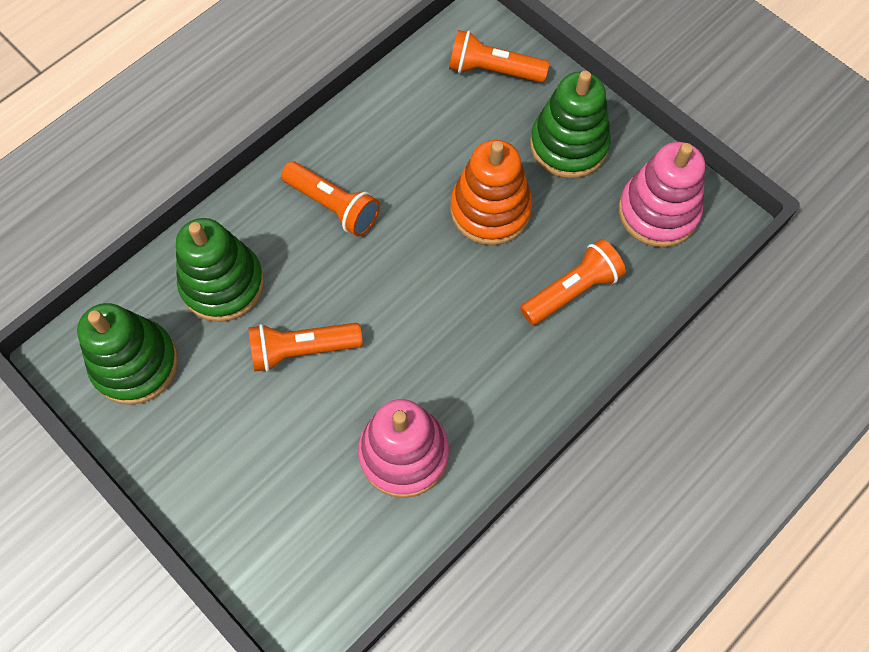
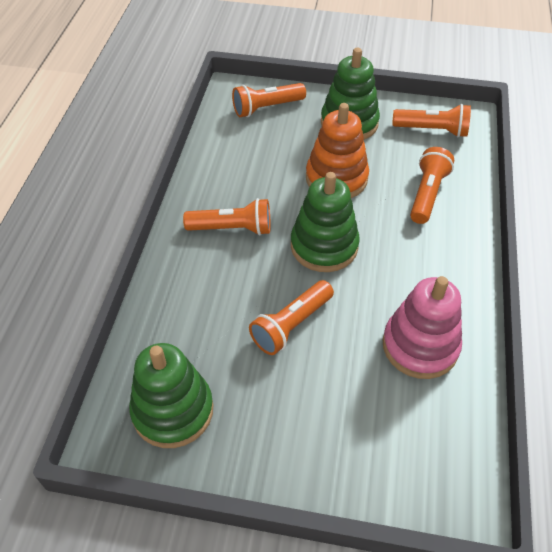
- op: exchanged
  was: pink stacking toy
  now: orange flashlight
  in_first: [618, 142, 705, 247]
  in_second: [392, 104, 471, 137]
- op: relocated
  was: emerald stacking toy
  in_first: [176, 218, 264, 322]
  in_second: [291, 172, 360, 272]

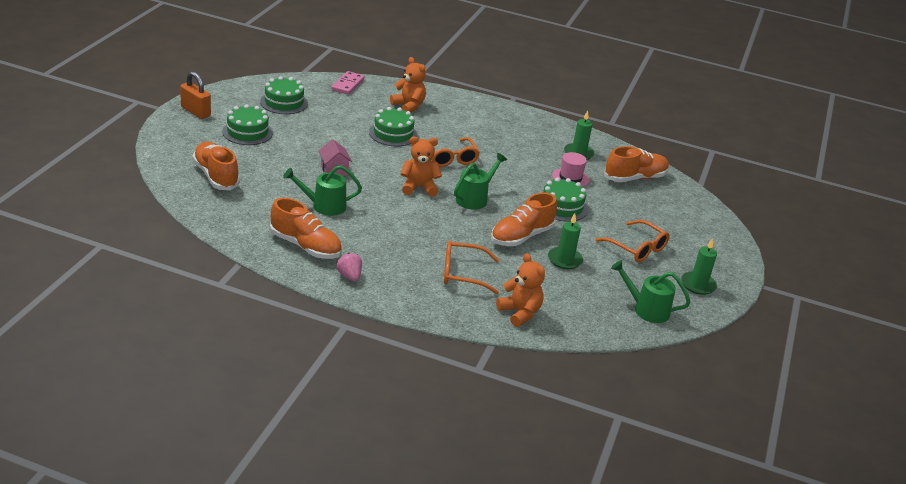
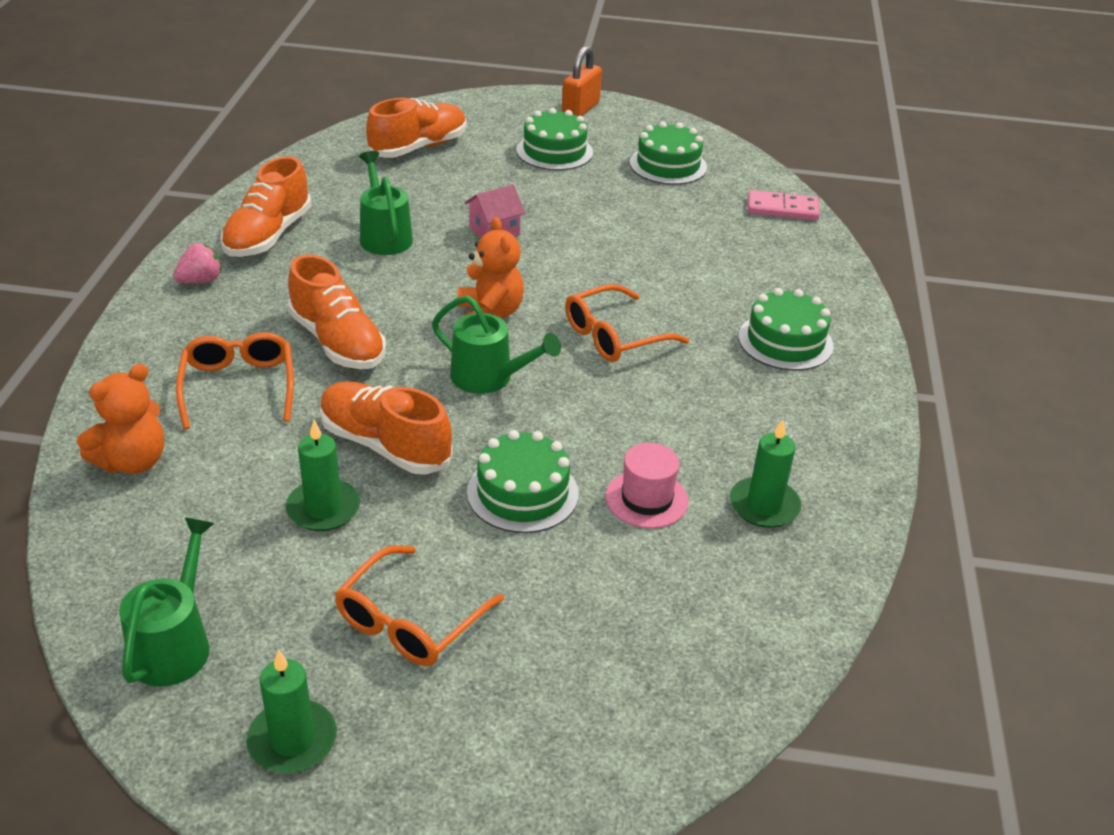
- op: missing
  was: orange stuffed bear
  in_first: [390, 57, 426, 113]
- op: relocated
  was: emerald gateau
  in_first: [369, 107, 417, 146]
  in_second: [738, 288, 834, 371]
- op: relocated
  was: orange sneaker
  in_first: [604, 146, 669, 182]
  in_second: [288, 254, 386, 369]

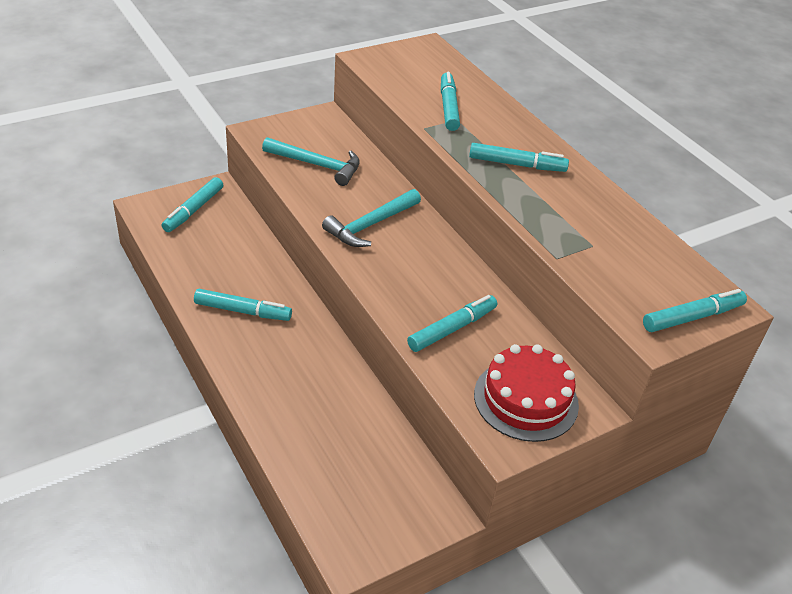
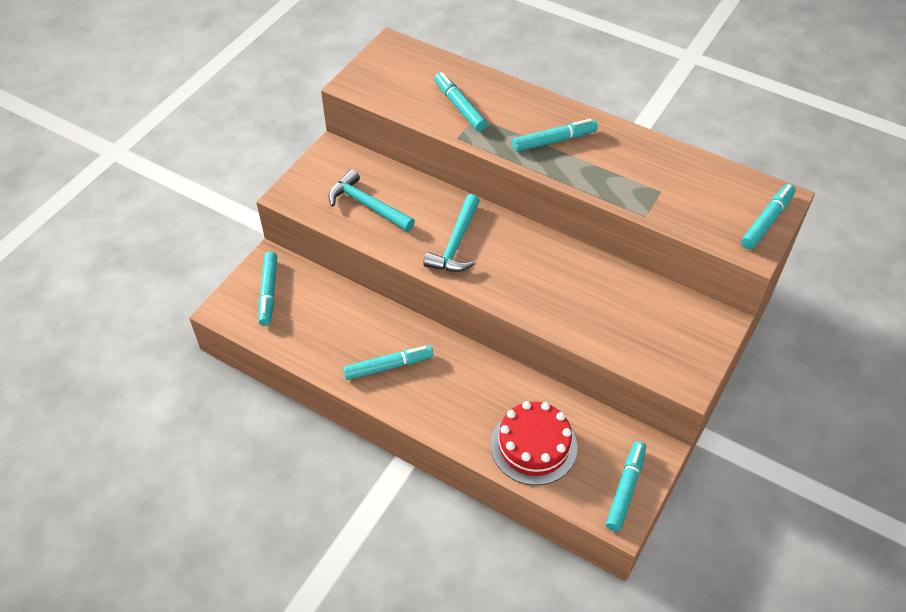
- op: spun
  was: turquoise hammer
  in_first: [262, 137, 360, 186]
  in_second: [328, 169, 415, 232]
  clockwise: -135
- op: relocated
  was: turquoise felt pen
  in_first: [407, 295, 497, 352]
  in_second: [606, 441, 646, 532]
- op: relocated
  was: red gateau
  in_first: [474, 344, 579, 442]
  in_second: [491, 401, 578, 485]

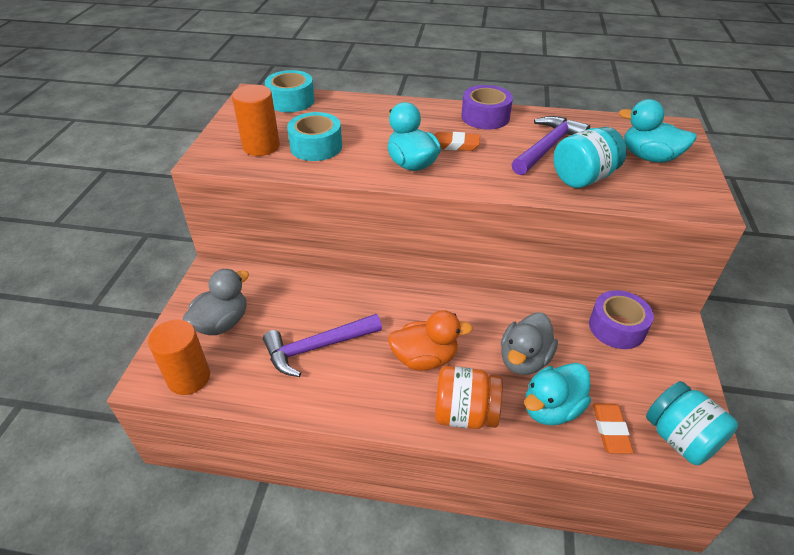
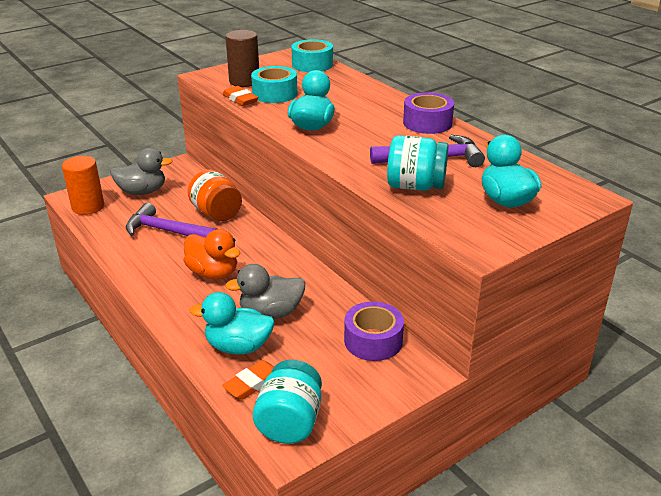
- op: colour
  was: orange solid cylinder
  now: dark brown solid cylinder
  in_first: [232, 85, 280, 156]
  in_second: [225, 30, 259, 87]
- op: relocated
  was: orange gum eraser
  in_first: [434, 132, 480, 151]
  in_second: [222, 86, 258, 106]
- op: relocated
  was: orange preserve jar
  in_first: [435, 366, 502, 429]
  in_second: [188, 169, 242, 221]

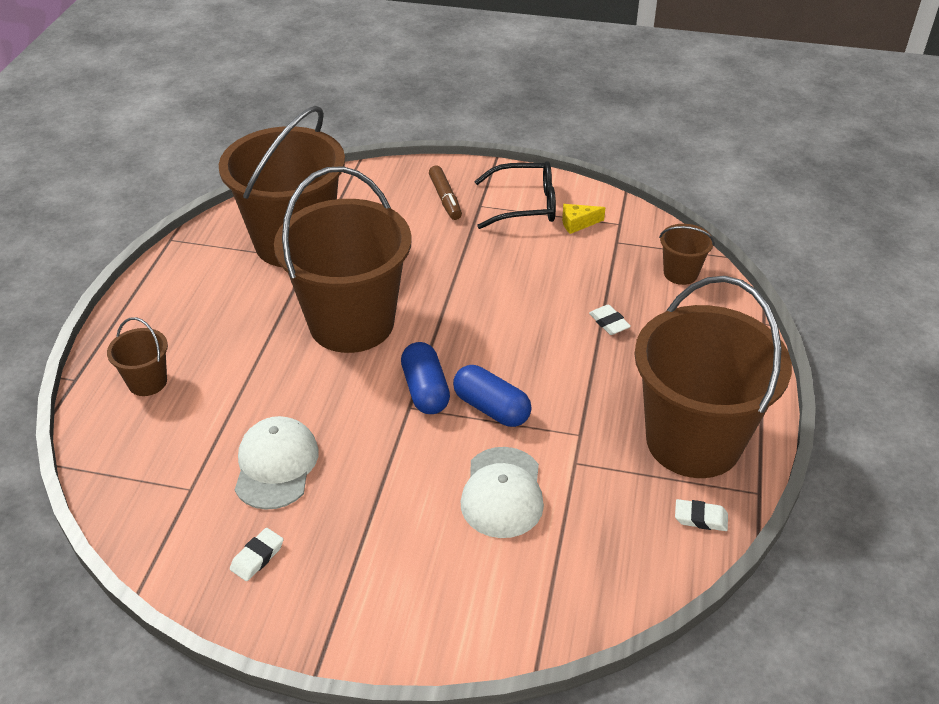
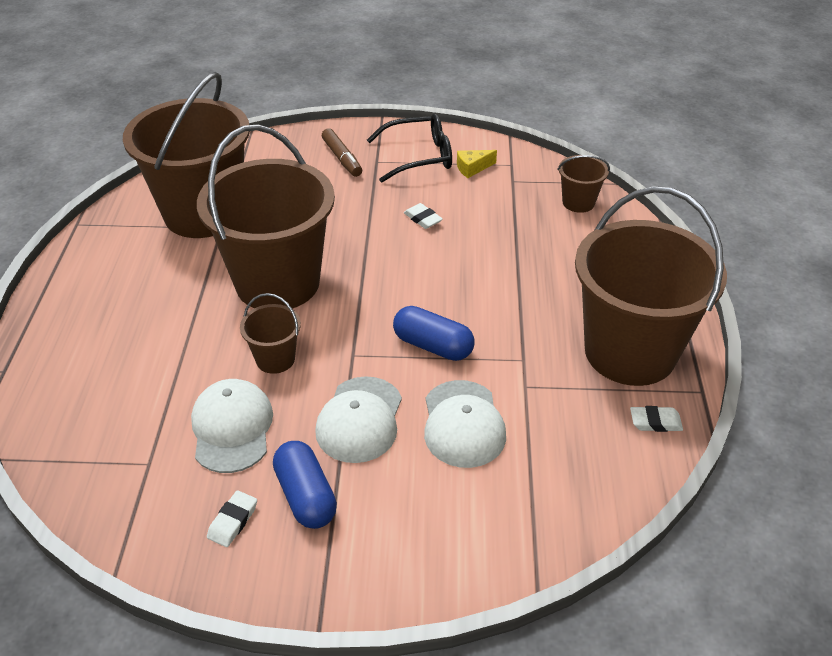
- op: relocated
  was: pure white gum eraser
  in_first: [589, 305, 631, 335]
  in_second: [404, 203, 443, 229]
- op: relocated
  was: dark brown pail
  in_first: [107, 317, 168, 396]
  in_second: [240, 293, 301, 374]
- op: relocated
  was: royal blue capsule
  in_first: [401, 342, 450, 414]
  in_second: [273, 441, 337, 529]
- op: appeared
  now: pure white peaked cap
  in_second: [315, 376, 402, 463]

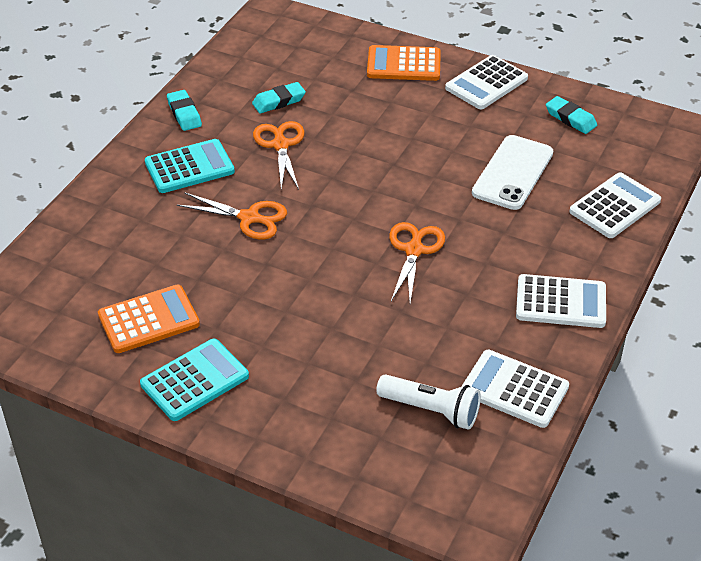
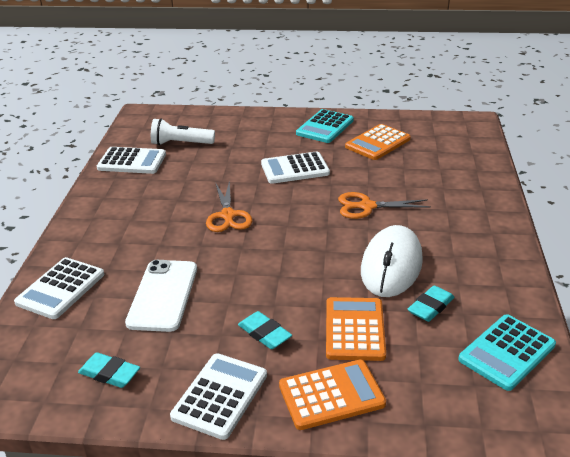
- op: relocated
  was: turquoise gum eraser
  in_first: [167, 90, 202, 131]
  in_second: [238, 311, 292, 349]
- op: exchanged
  was: orange shears
  now: pure white mouse
  in_first: [253, 121, 305, 189]
  in_second: [361, 225, 423, 297]
- op: relocated
  was: turquoise calculator
  in_first: [145, 139, 235, 193]
  in_second: [458, 315, 556, 391]
- op: relocated
  was: pure white calculator
  in_first: [516, 274, 606, 328]
  in_second: [261, 151, 330, 184]
- op: appeared
  now: orange calculator
  in_second: [326, 297, 386, 361]

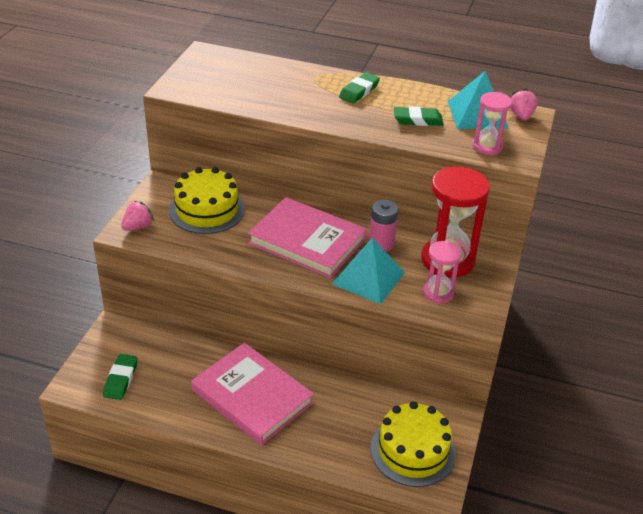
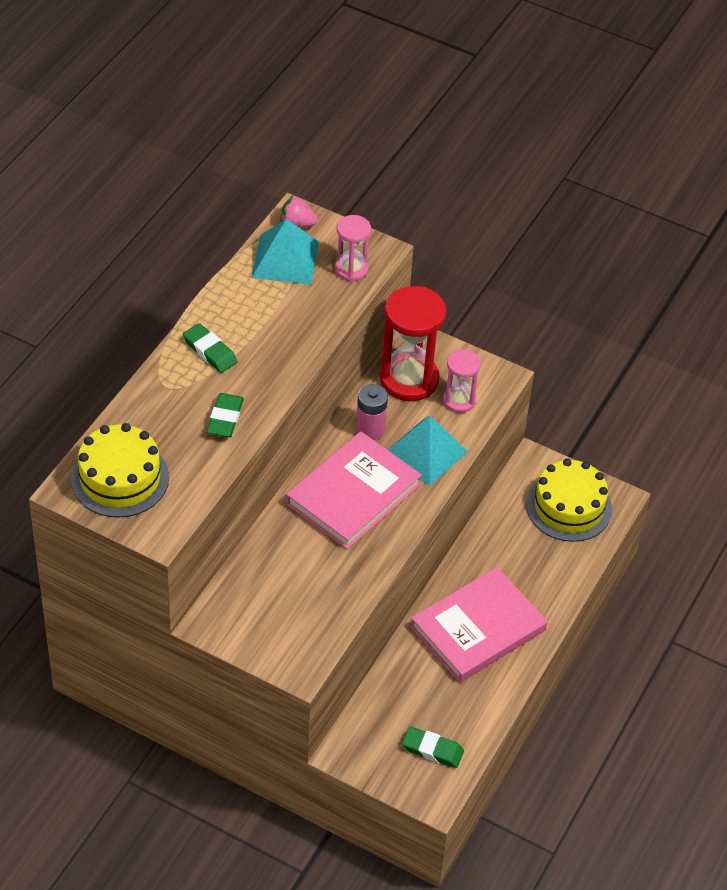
- op: relocated
  was: emerald gum eraser
  in_first: [394, 106, 444, 126]
  in_second: [207, 393, 244, 437]
- op: relocated
  was: yellow gateau
  in_first: [169, 167, 245, 234]
  in_second: [71, 423, 169, 518]
- op: missing
  was: pink strawberry
  in_first: [121, 201, 154, 231]

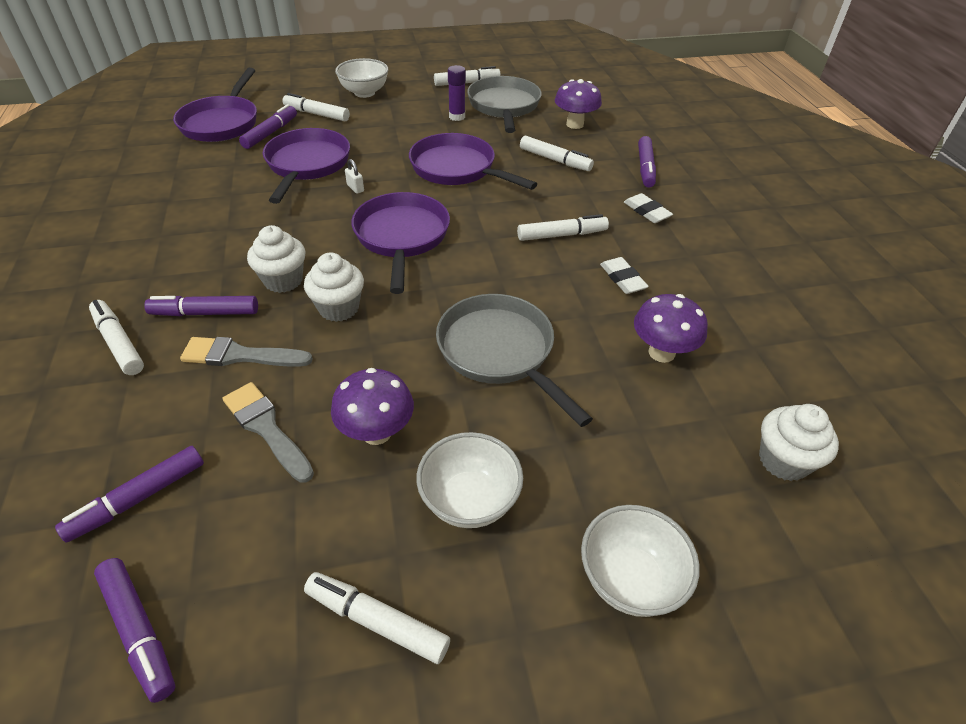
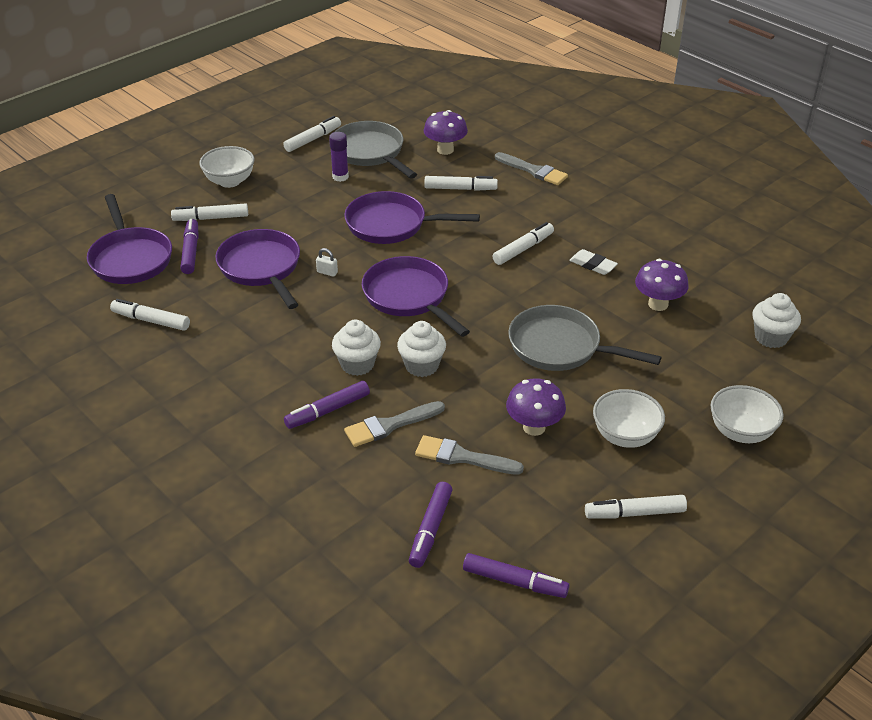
- op: exchanged
  was: violet felt pen
  now: ash-grey paint brush
  in_first: [638, 136, 656, 188]
  in_second: [495, 152, 568, 185]
- op: missing
  was: pure white gum eraser
  in_first: [624, 193, 673, 223]
- op: relocated
  was: pure white felt pen
  in_first: [89, 300, 144, 375]
  in_second: [110, 299, 190, 331]

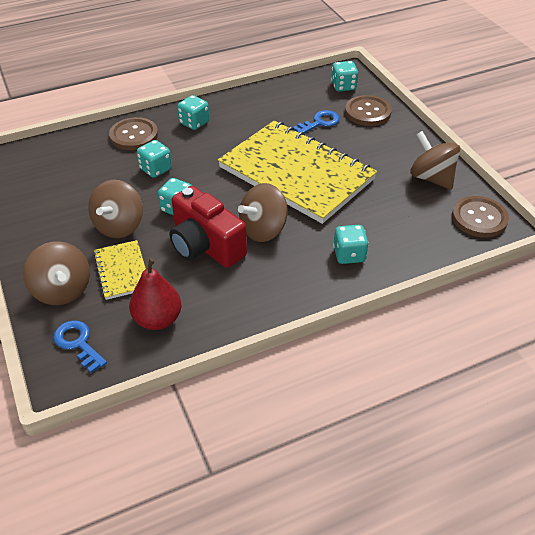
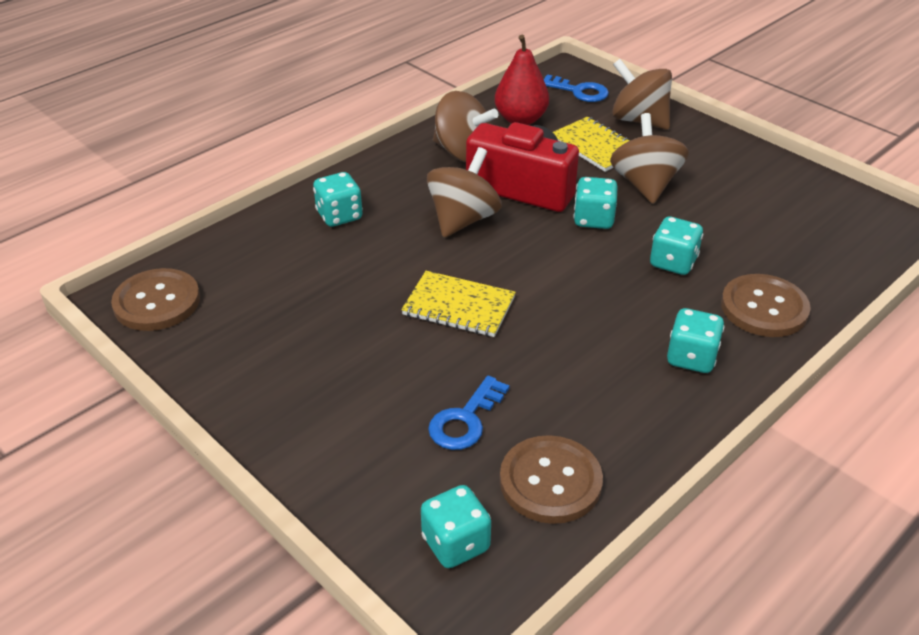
- op: relocated
  was: dark brown button
  in_first: [345, 95, 392, 126]
  in_second: [500, 435, 603, 524]
- op: size
  was: yellow notepad
  in_first: [218, 121, 377, 224]
  in_second: [401, 271, 516, 337]
  ratio: 0.44
- op: relocated
  was: dark brown whirligig
  in_first: [410, 131, 460, 190]
  in_second: [433, 91, 498, 162]

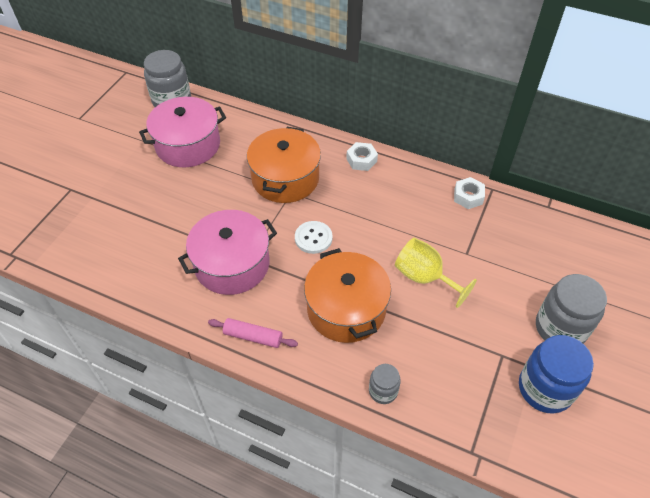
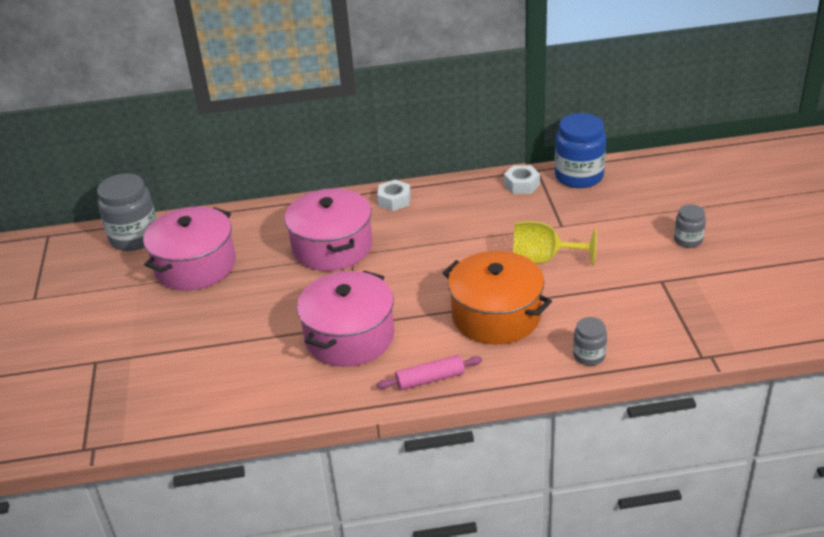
- op: colour
  was: orange cooking pot
  now: pink cooking pot
  in_first: [247, 127, 321, 203]
  in_second: [284, 188, 372, 271]
- op: missing
  was: pure white button
  in_first: [295, 221, 332, 254]
- op: size
  was: ash-grey preserve jar
  in_first: [536, 274, 607, 344]
  in_second: [674, 204, 706, 248]
  ratio: 0.53
- op: relocated
  was: royal blue preserve jar
  in_first: [519, 335, 594, 414]
  in_second: [555, 113, 606, 188]

